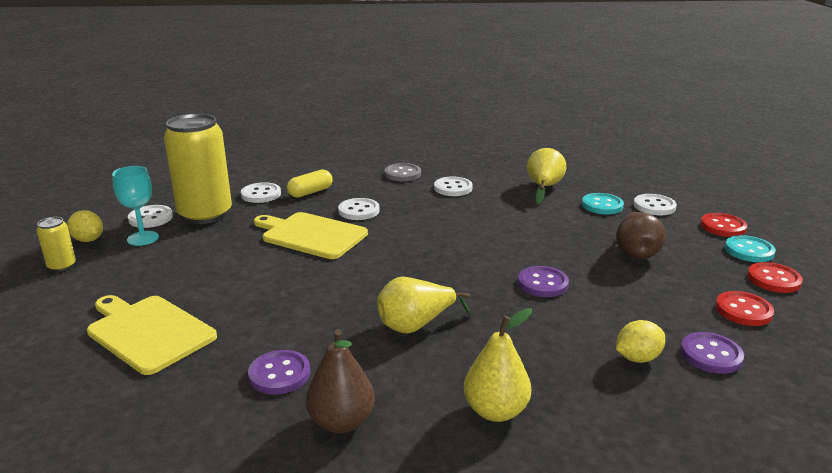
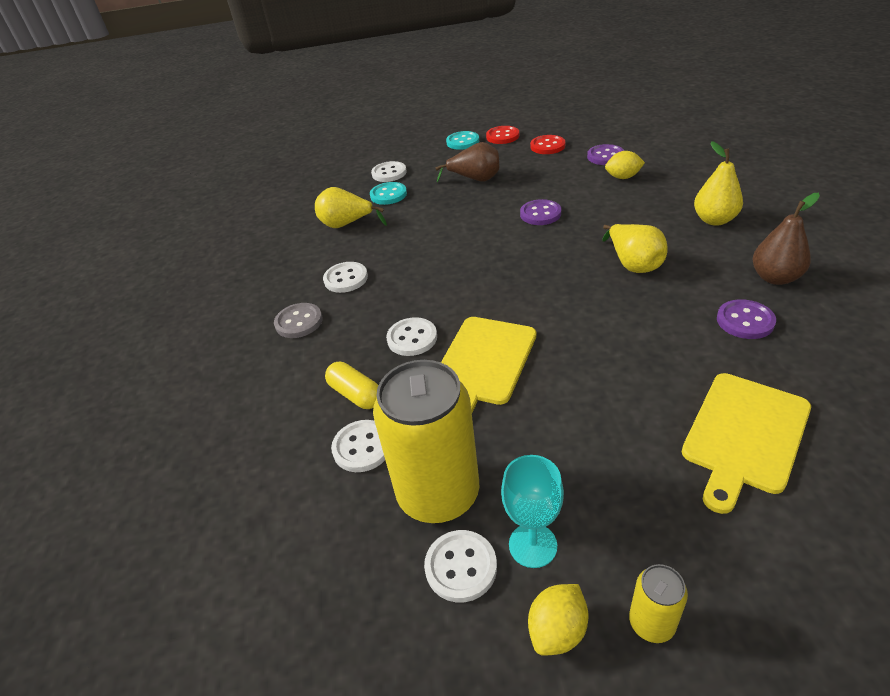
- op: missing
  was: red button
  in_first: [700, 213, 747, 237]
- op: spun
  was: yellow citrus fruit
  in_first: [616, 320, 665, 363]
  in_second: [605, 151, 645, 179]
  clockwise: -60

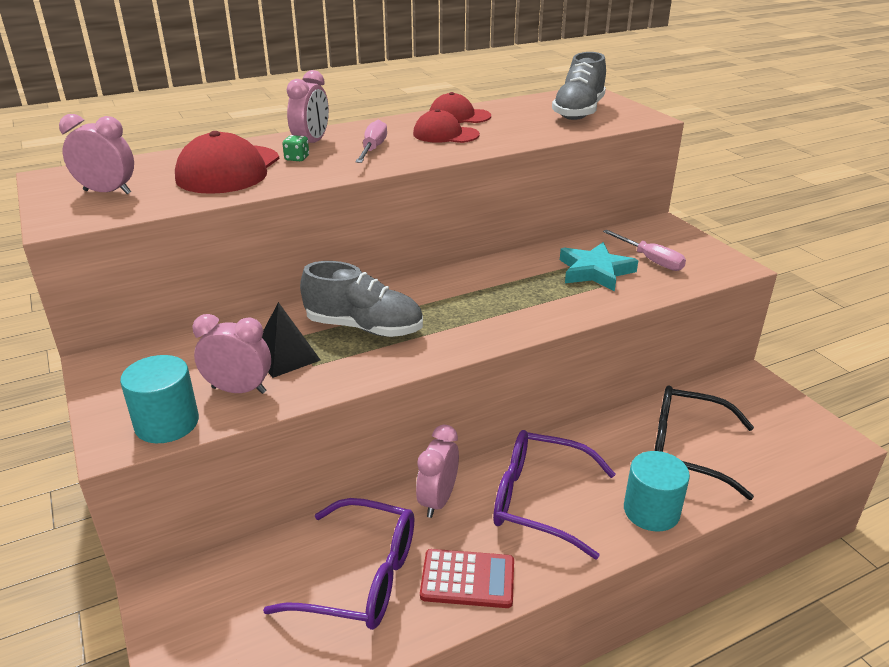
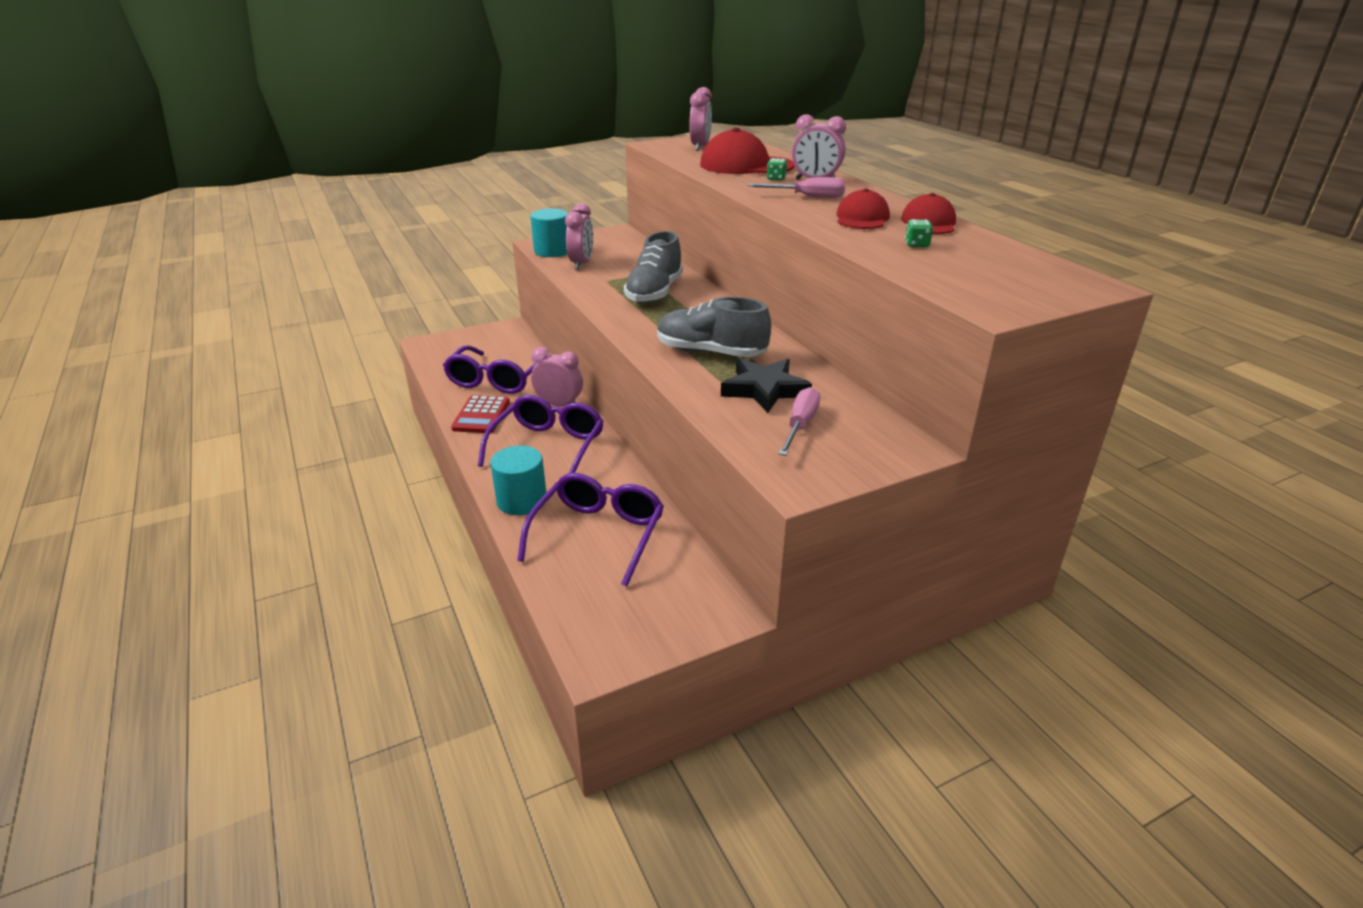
- op: relocated
  was: ash-grey sneaker
  in_first: [552, 52, 606, 120]
  in_second: [657, 297, 771, 357]
- op: spun
  was: pink hand screwdriver
  in_first: [603, 230, 686, 271]
  in_second: [779, 387, 820, 456]
  clockwise: 150
- op: colour
  was: turquoise star
  now: jet-black star
  in_first: [560, 242, 638, 292]
  in_second: [721, 358, 812, 413]
- op: missing
  was: jet-black pyramid shape
  in_first: [262, 302, 321, 378]
- op: colour
  was: jet-black glasses
  now: violet glasses
  in_first: [654, 386, 754, 500]
  in_second: [517, 473, 664, 587]
- op: appeared
  now: emerald die
  in_second: [905, 219, 933, 247]

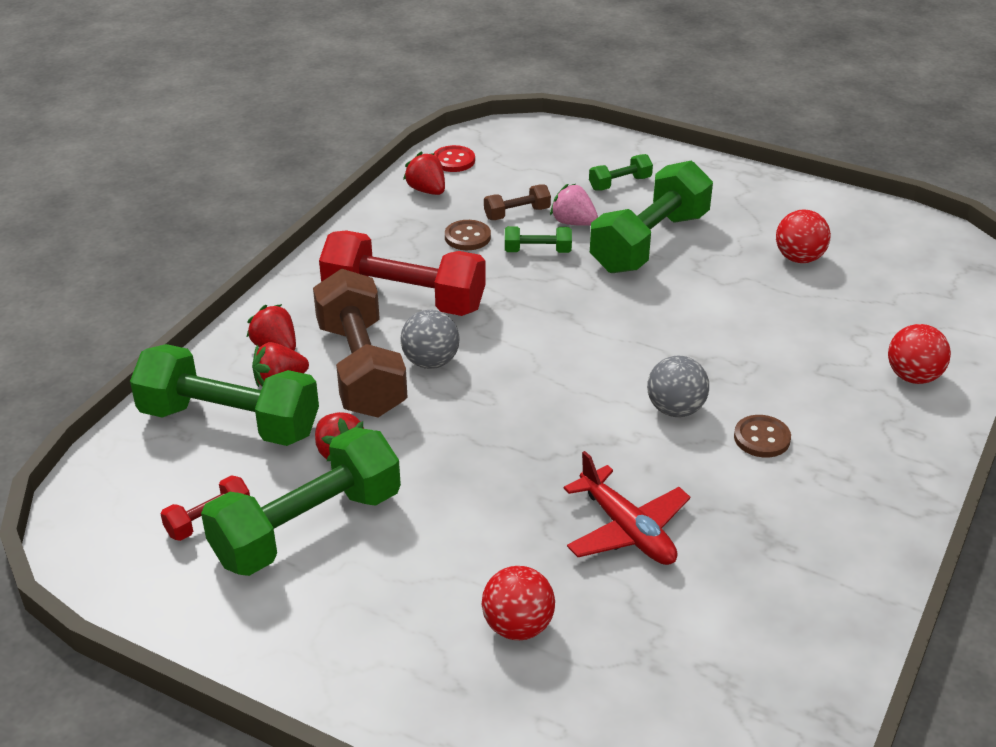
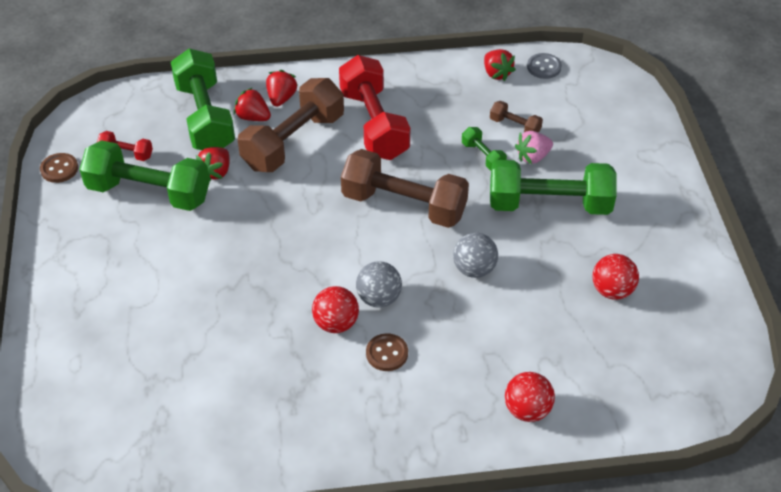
- op: colour
  was: red button
  now: ash-grey button
  in_first: [433, 145, 475, 172]
  in_second: [527, 53, 562, 79]
- op: spun
  was: red strawberry
  in_first: [403, 152, 445, 195]
  in_second: [484, 49, 516, 81]
  clockwise: 135
- op: missing
  was: emerald free weight
  in_first: [589, 154, 653, 191]
- op: spun
  was: pink strawberry
  in_first: [550, 184, 598, 226]
  in_second: [515, 131, 553, 164]
  clockwise: -120
- op: relocated
  was: dark brown button
  in_first: [445, 220, 491, 250]
  in_second: [40, 153, 78, 183]
- op: relocated
  was: ash-grey sphere
  in_first: [400, 310, 460, 369]
  in_second: [453, 233, 498, 278]
- op: missing
  was: red toy plane
  in_first: [563, 451, 690, 565]
- op: relocated
  was: red sphere
  in_first: [482, 566, 555, 640]
  in_second: [312, 286, 359, 333]
- op: appeared
  now: dark brown free weight
  in_second: [341, 149, 469, 228]

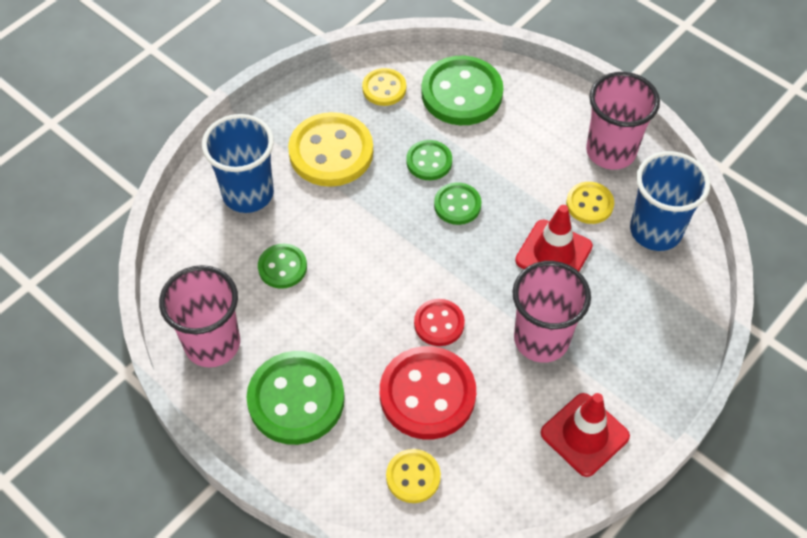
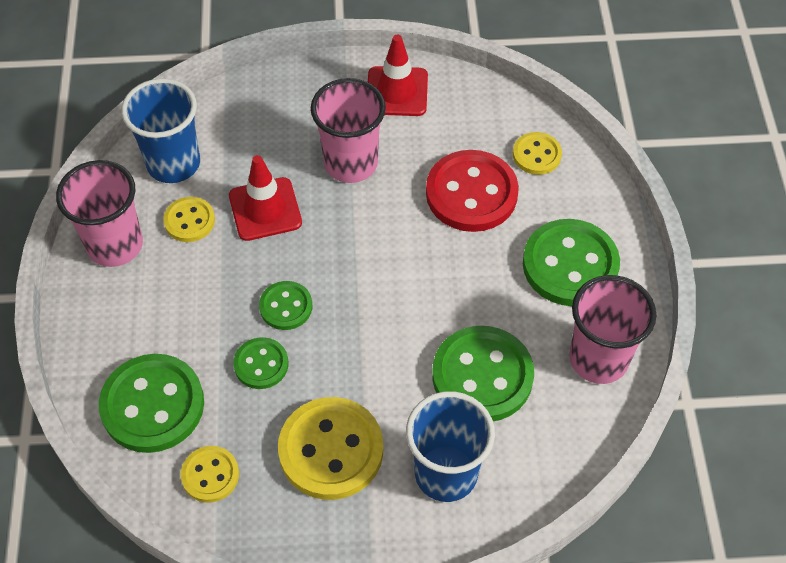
- op: size
  was: emerald button
  in_first: [258, 244, 307, 289]
  in_second: [432, 326, 534, 421]
  ratio: 1.84
- op: missing
  was: red button
  in_first: [414, 299, 465, 346]

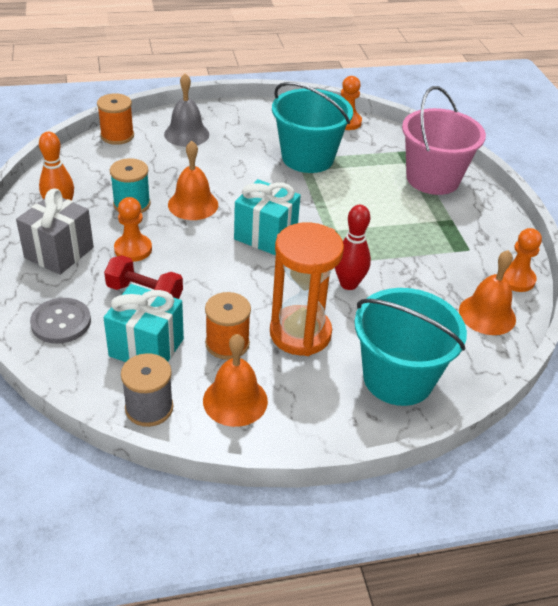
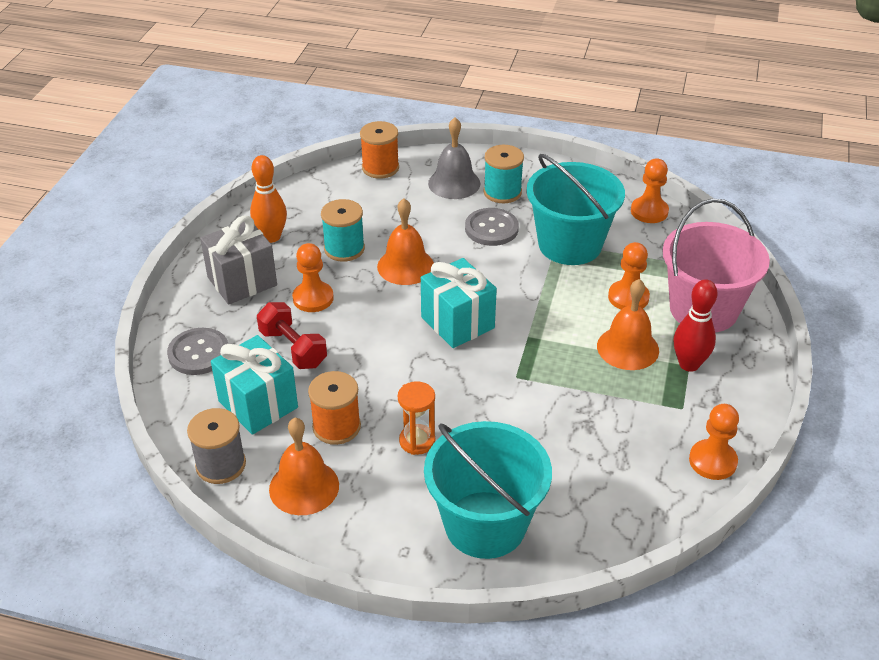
- op: relocated
  was: red tenpin
  in_first: [335, 205, 371, 290]
  in_second: [674, 280, 718, 372]
- op: size
  was: orange sand timer
  in_first: [270, 222, 344, 356]
  in_second: [398, 381, 435, 455]
  ratio: 0.51
- op: relocated
  was: orange hand bell
  in_first: [459, 250, 516, 335]
  in_second: [597, 279, 659, 370]
- op: appeared
  now: turquoise bobbin
  in_second: [483, 145, 524, 203]
- op: appeared
  now: ash-grey button
  in_second: [465, 208, 519, 246]
- op: appeared
  now: orange pawn
  in_second: [608, 242, 650, 310]

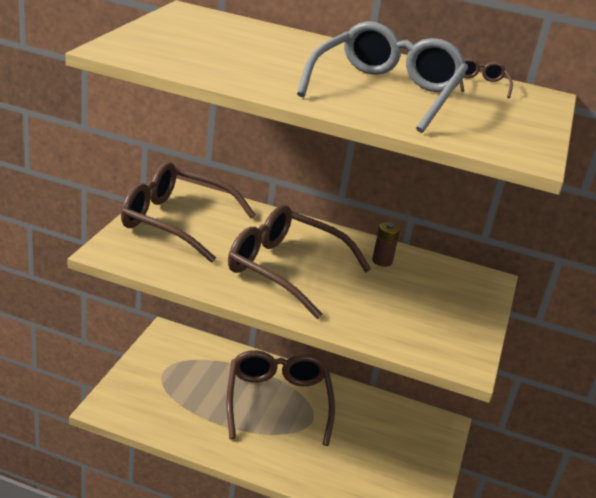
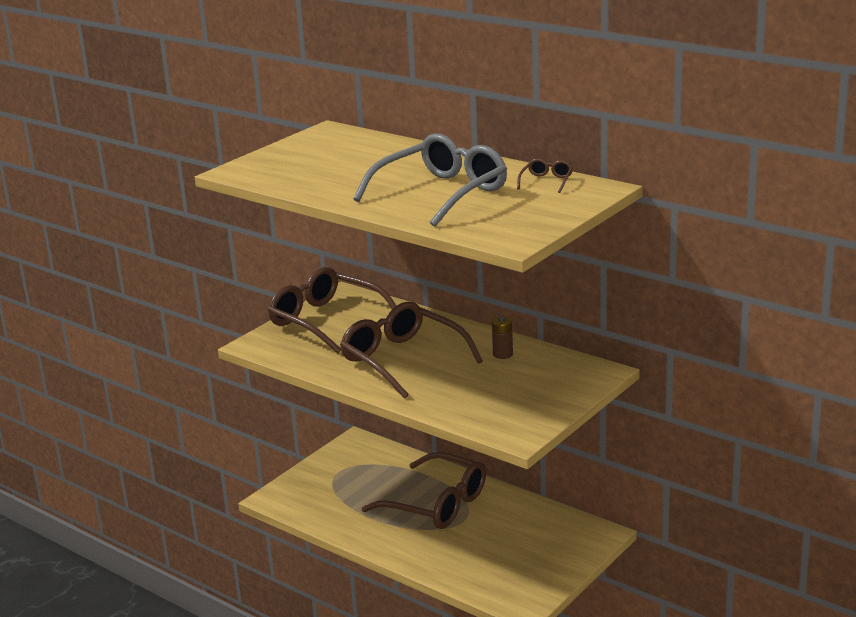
- op: spun
  was: dark brown glasses
  in_first: [227, 350, 335, 446]
  in_second: [362, 452, 486, 529]
  clockwise: 105

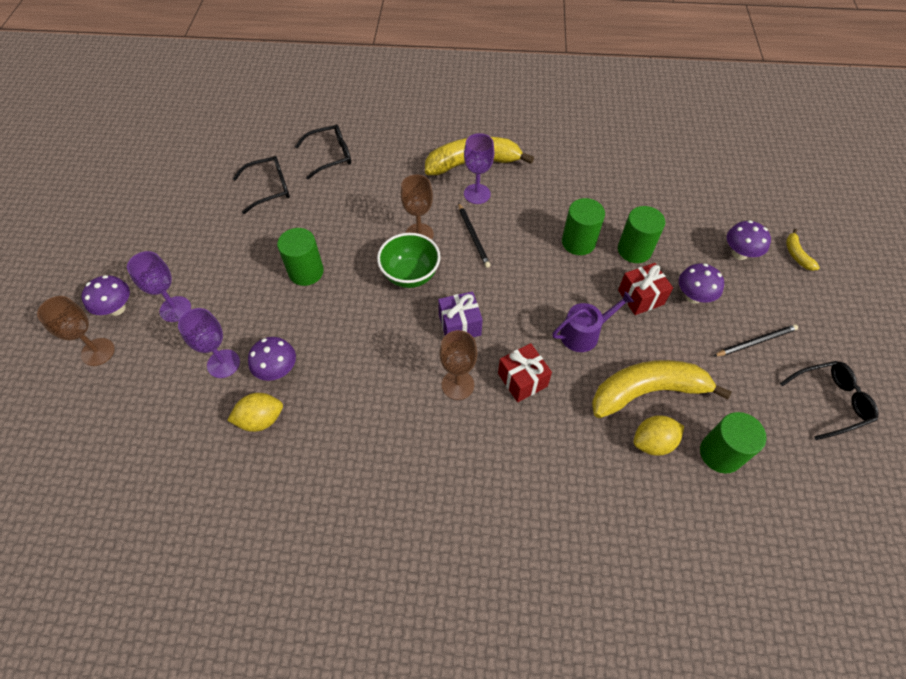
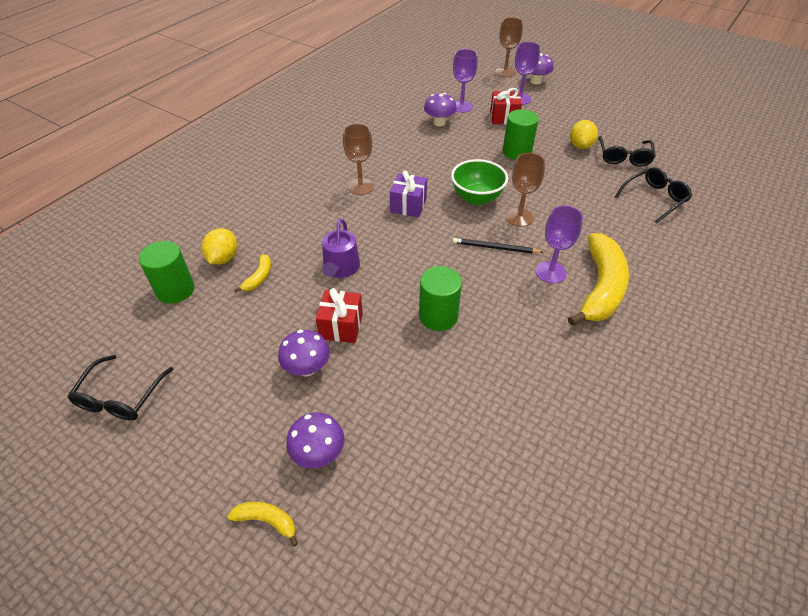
- op: spun
  was: jet-black glasses
  in_first: [295, 124, 351, 179]
  in_second: [615, 167, 692, 223]
  clockwise: -135
- op: missing
  was: emerald solid cylinder
  in_first: [618, 206, 665, 263]
- op: missing
  was: jet-black lead pencil
  in_first: [714, 324, 798, 356]
- op: relocated
  was: red wrapped gift
  in_first: [498, 343, 552, 402]
  in_second: [490, 88, 522, 124]
- op: size
  was: yellow banana
  in_first: [592, 360, 732, 418]
  in_second: [234, 254, 271, 293]
  ratio: 0.43
- op: relocated
  was: yellow citrus fruit
  in_first: [227, 393, 283, 432]
  in_second: [570, 120, 598, 149]

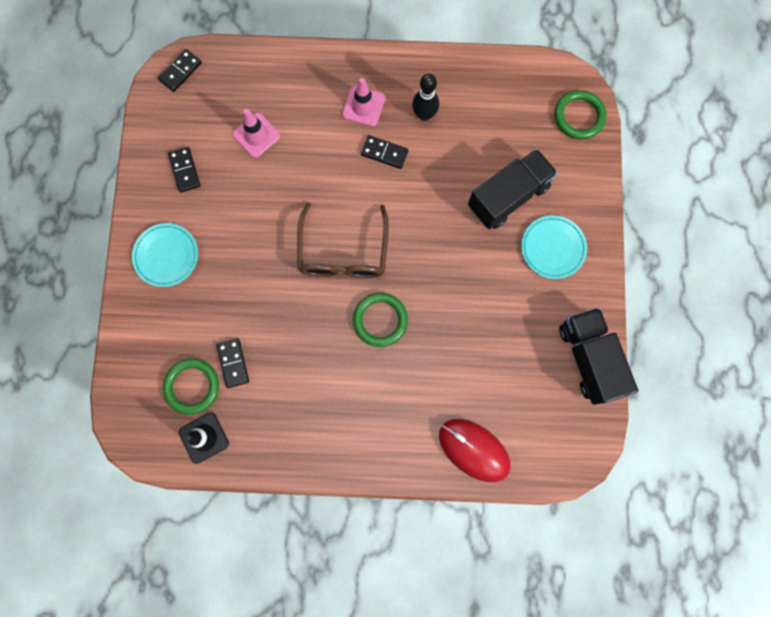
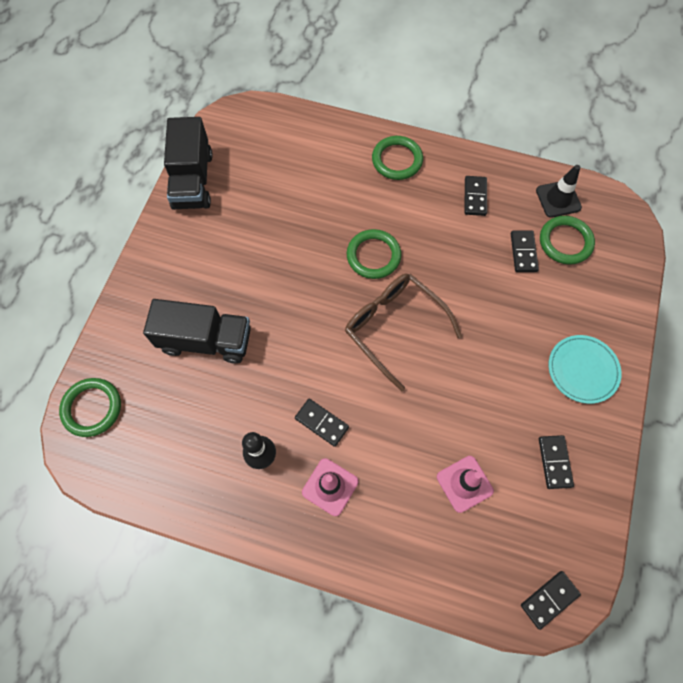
- op: spun
  was: jet-black toy truck
  in_first: [468, 149, 558, 229]
  in_second: [143, 299, 251, 364]
  clockwise: -150
- op: spun
  was: dark brown glasses
  in_first: [297, 202, 389, 278]
  in_second: [345, 273, 462, 392]
  clockwise: -60
- op: missing
  was: turquoise flat dish
  in_first: [521, 215, 587, 279]
- op: missing
  was: red mouse
  in_first: [439, 419, 511, 482]
- op: appeared
  now: emerald ring
  in_second: [372, 136, 423, 180]
- op: appeared
  now: jet-black domino piece
  in_second: [464, 176, 487, 216]

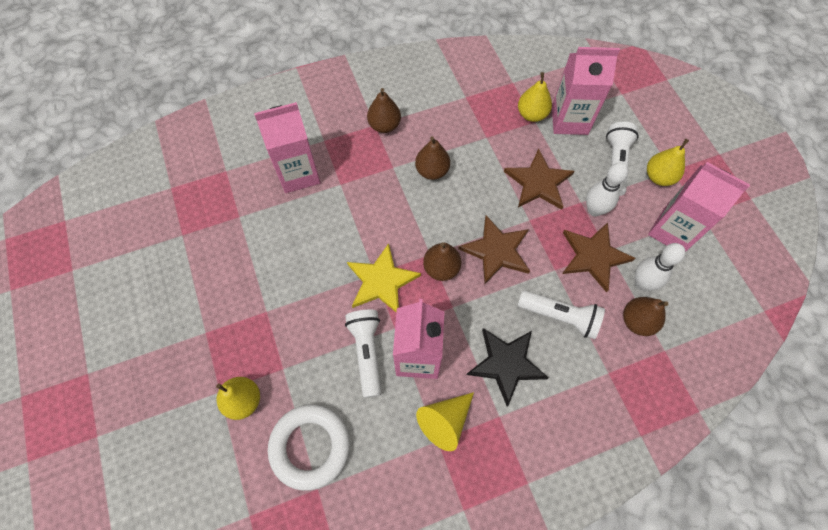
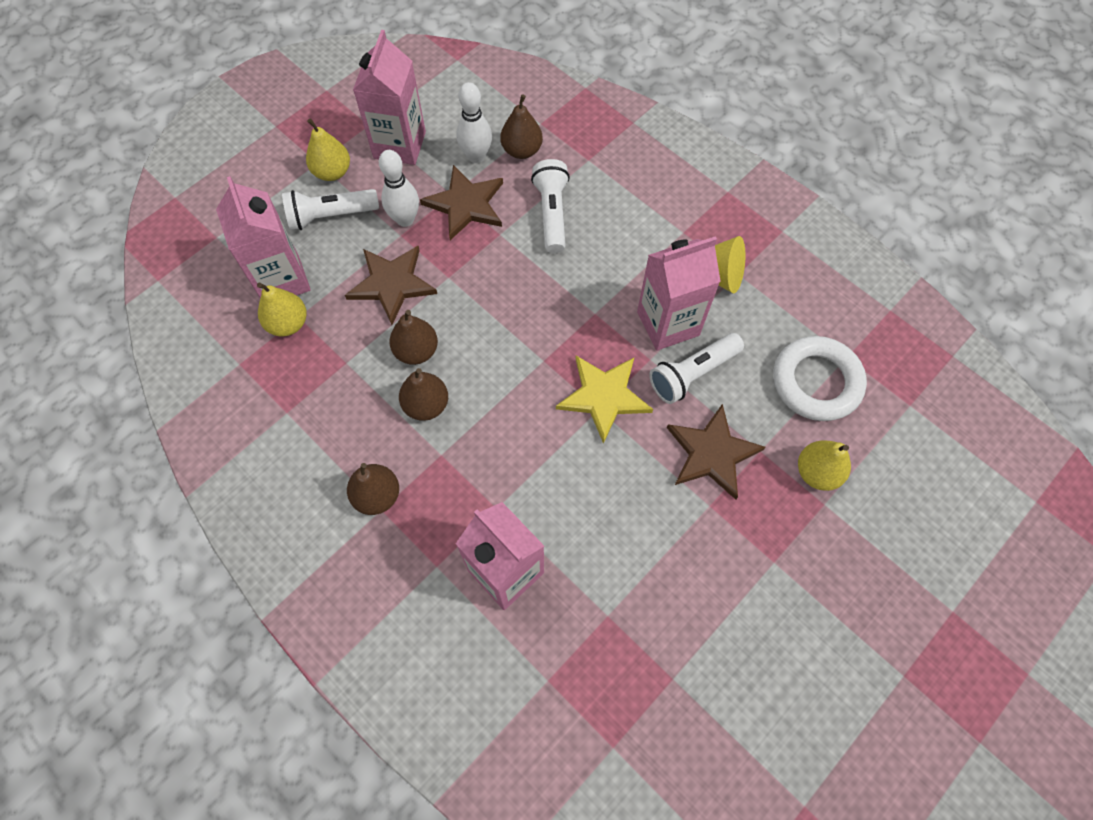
- op: relocated
  was: dark brown star
  in_first: [458, 215, 530, 284]
  in_second: [667, 404, 766, 500]
- op: relocated
  was: dark brown pear fruit
  in_first: [423, 242, 461, 281]
  in_second: [389, 310, 438, 365]
- op: missing
  was: jet-black star
  in_first: [467, 328, 549, 407]

